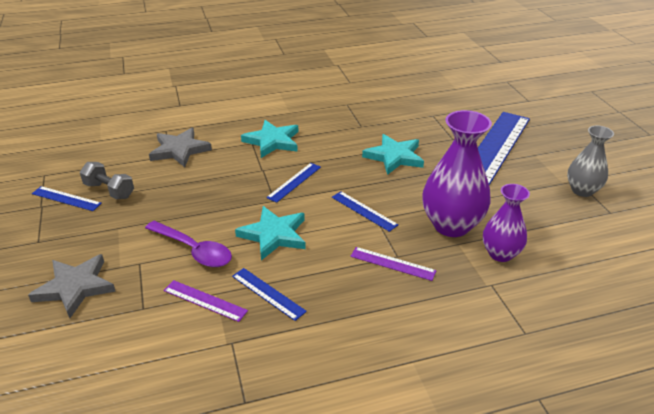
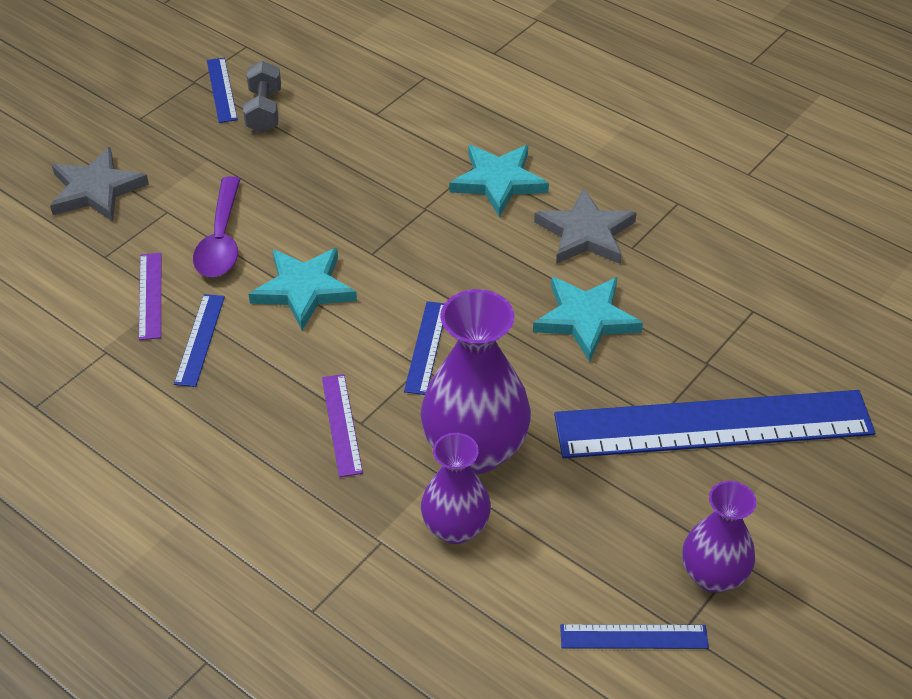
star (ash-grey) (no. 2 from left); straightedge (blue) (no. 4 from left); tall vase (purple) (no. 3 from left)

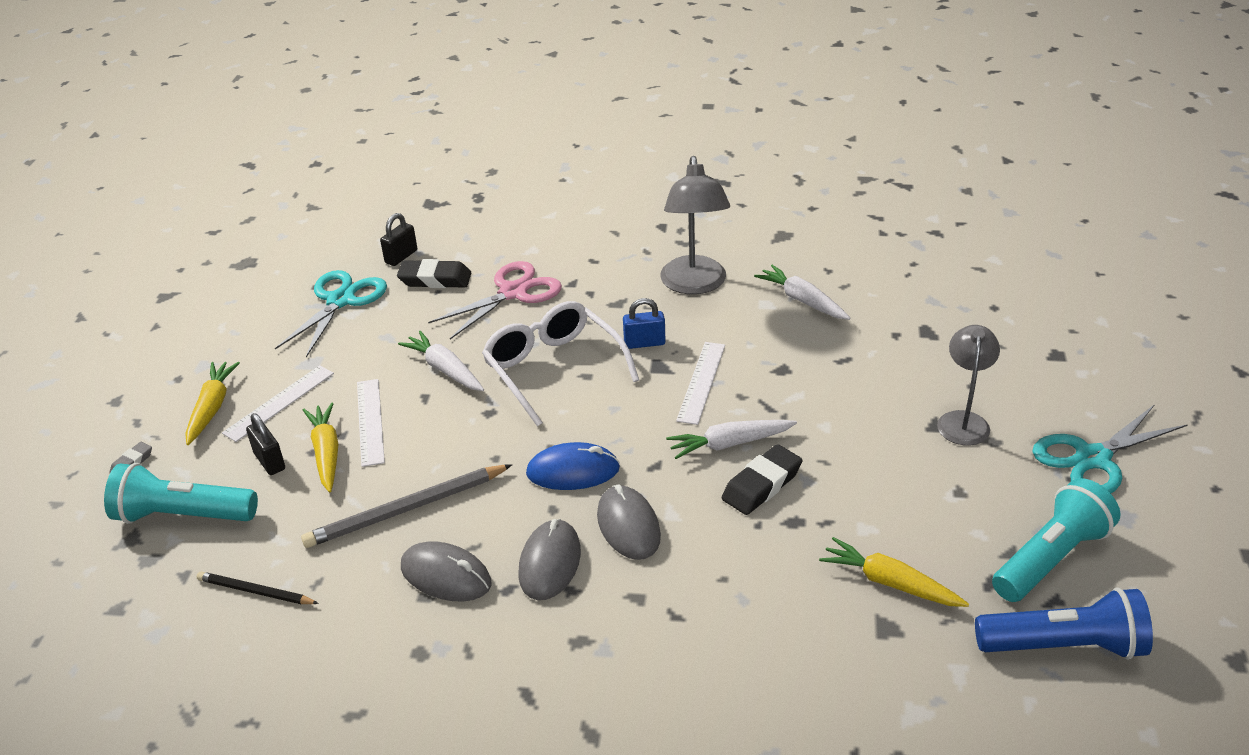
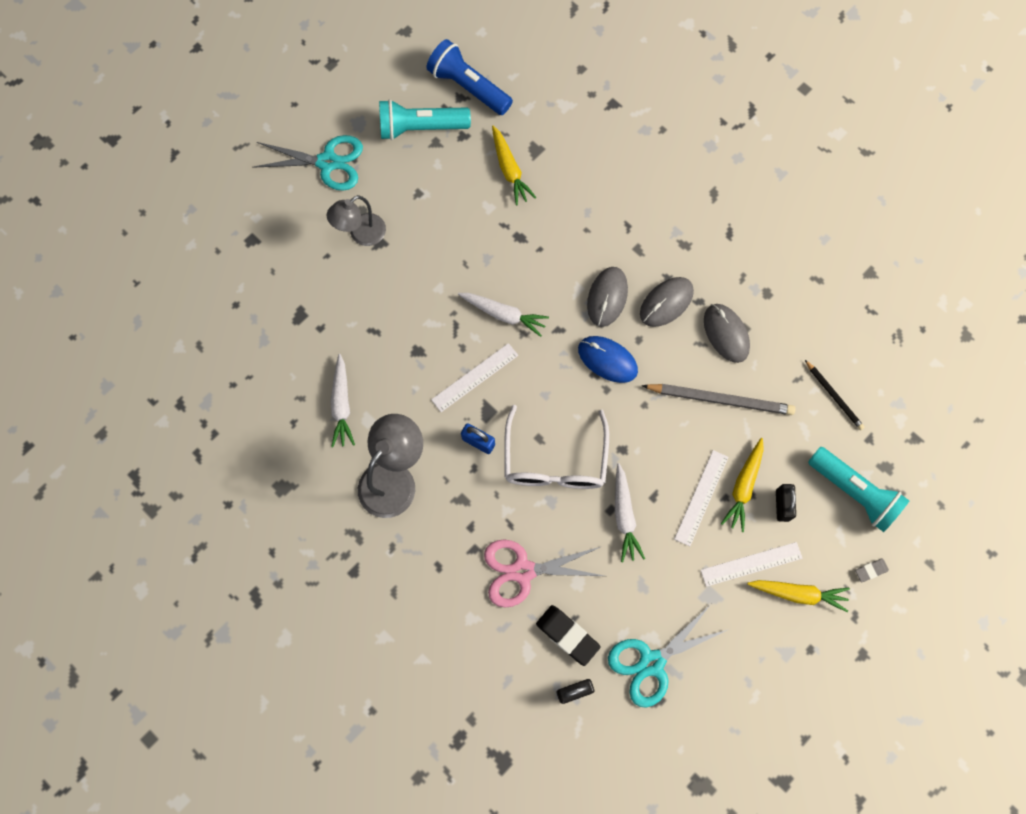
root vegetable (golden) (no. 3 from left); pencil eraser (ebony) (no. 2 from left in the first image)

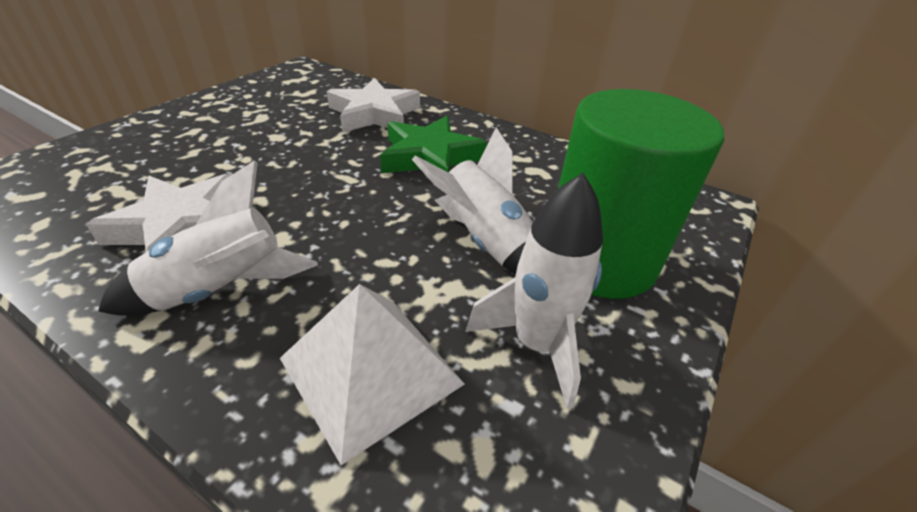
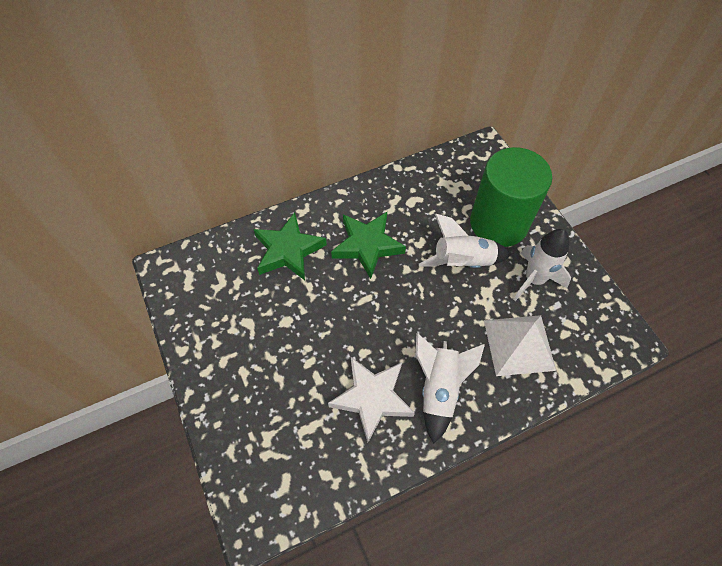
star (emerald) (no. 1 from left)

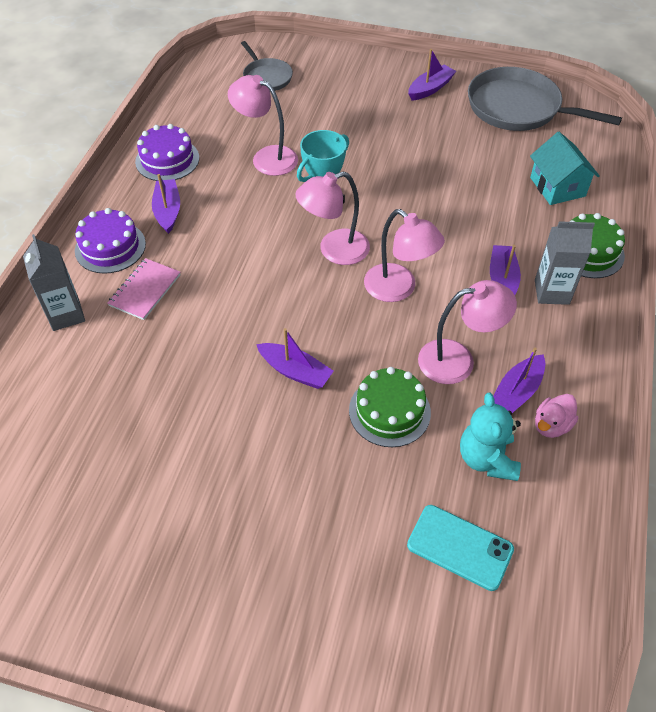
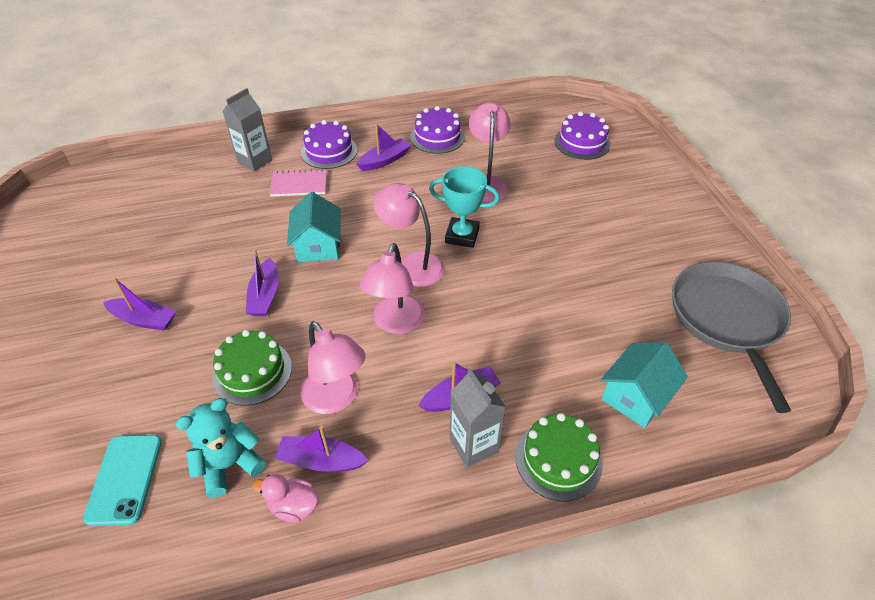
layer cake (purple) (no. 3 from left); boat (purple) (no. 1 from left); toy house (aqua) (no. 1 from left)

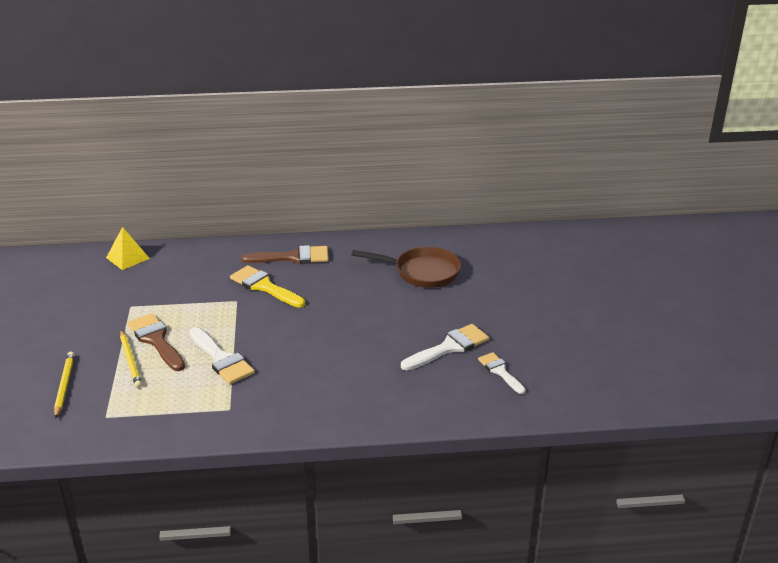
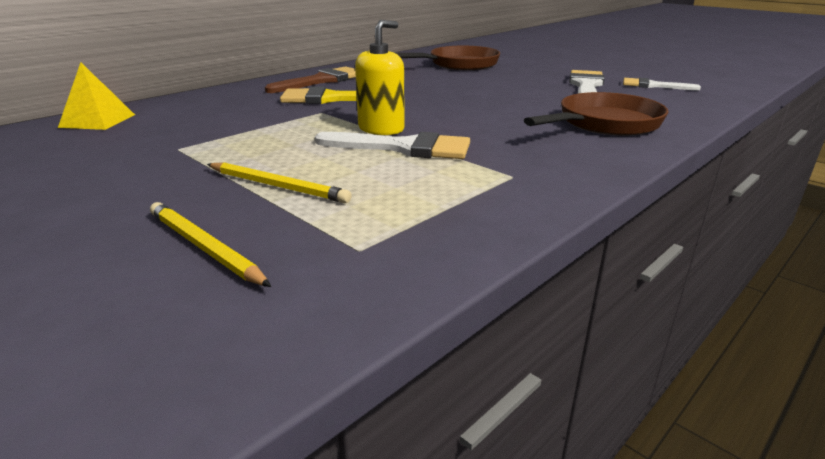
paint brush (brown) (no. 1 from left in the first image); soap pump (golden); frying pan (brown) (no. 2 from left)

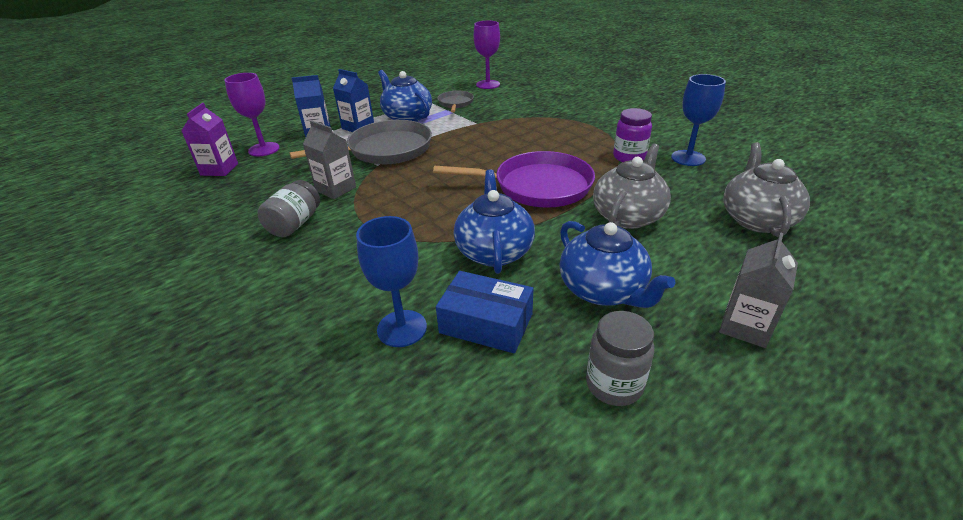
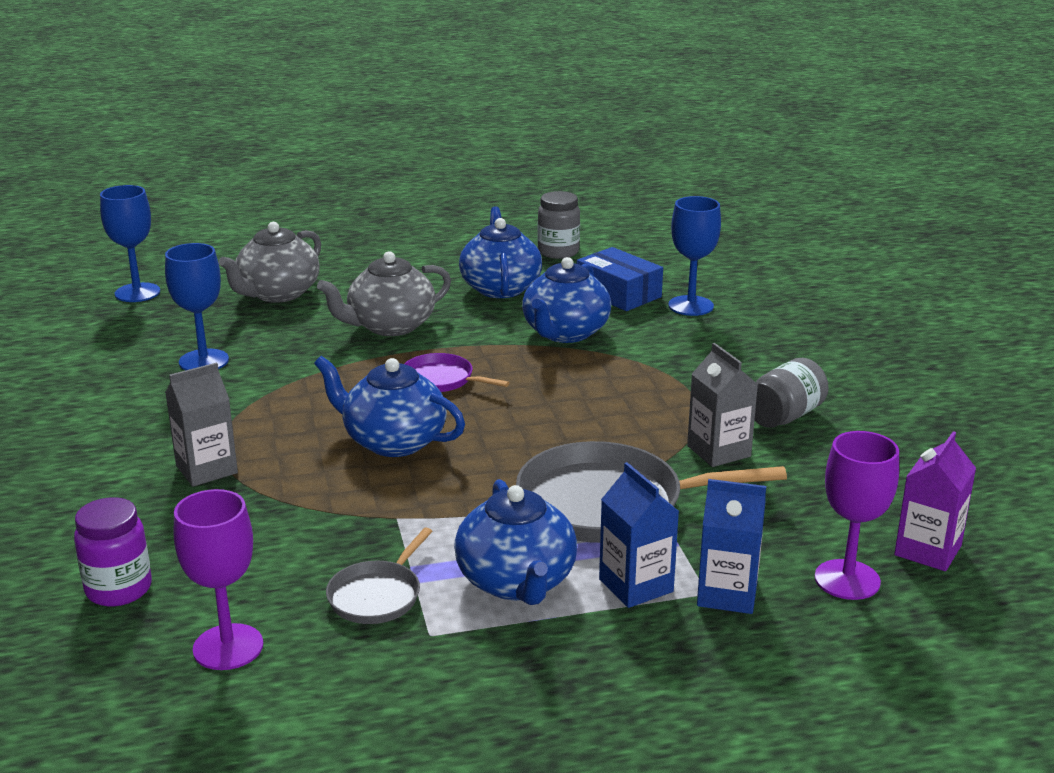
frying pan (purple); jam jar (purple); juice carton (ash-grey) (no. 1 from left); chalice (blue) (no. 1 from left); tea pot (blue) (no. 1 from left)

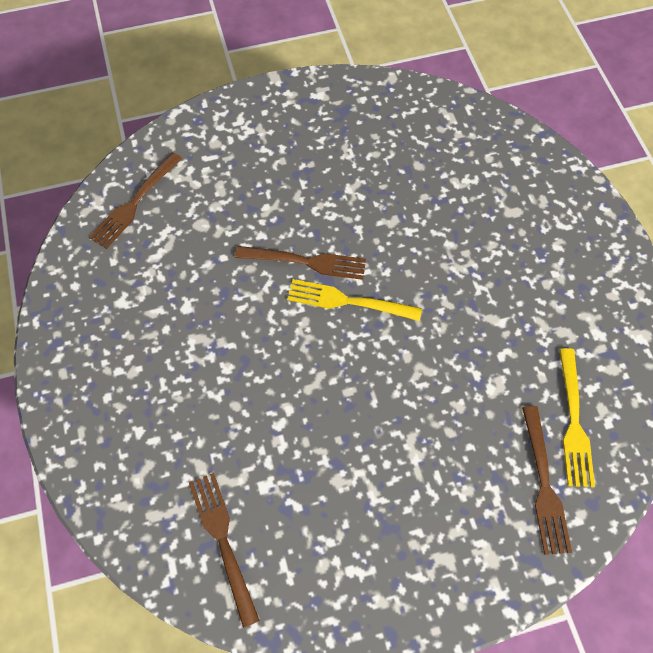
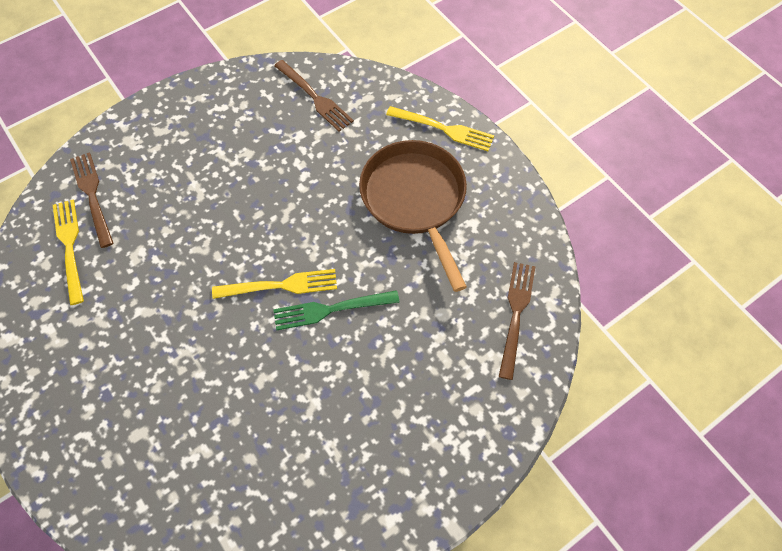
table fork (emerald); frying pan (brown); table fork (golden) (no. 3 from left)

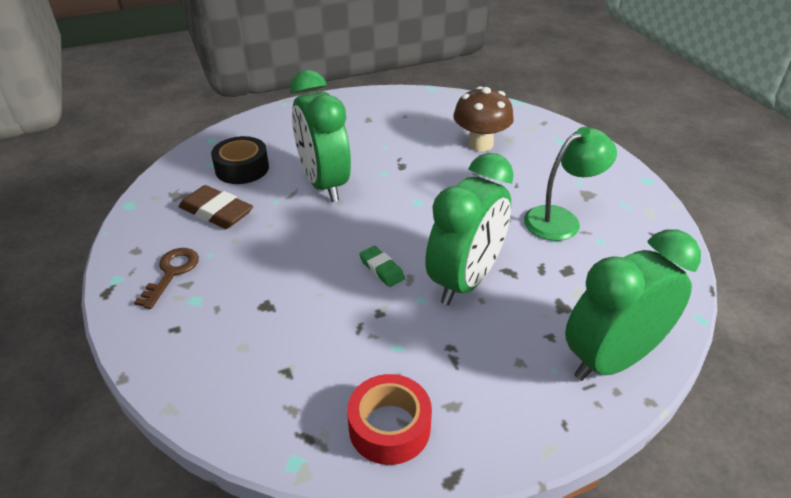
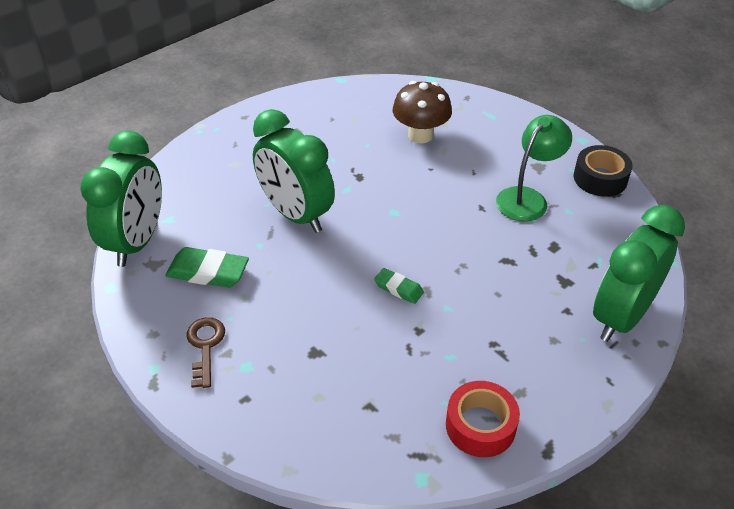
pencil eraser (emerald) (no. 1 from left); roll of tape (ebony); bedside clock (emerald) (no. 1 from left)

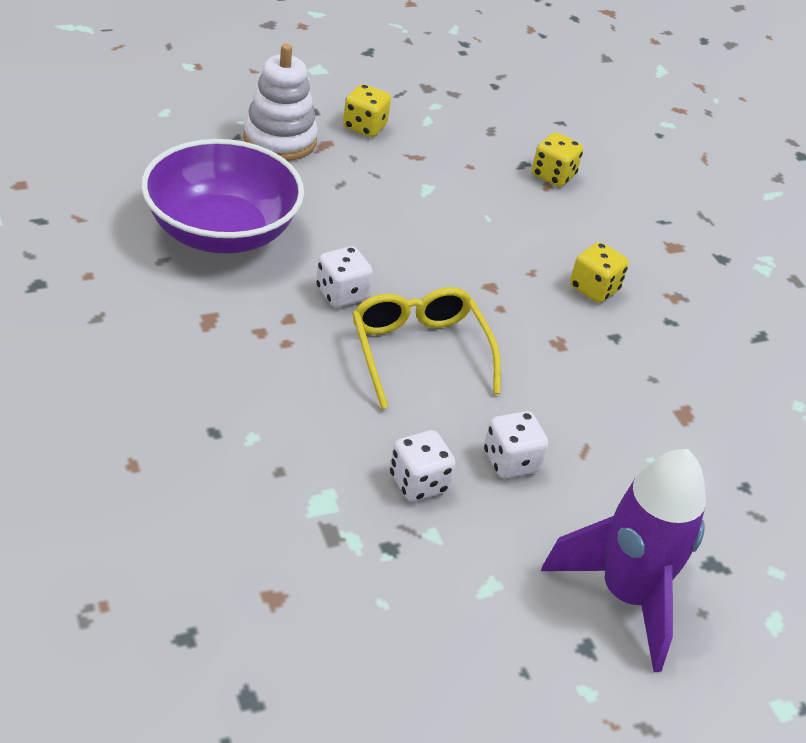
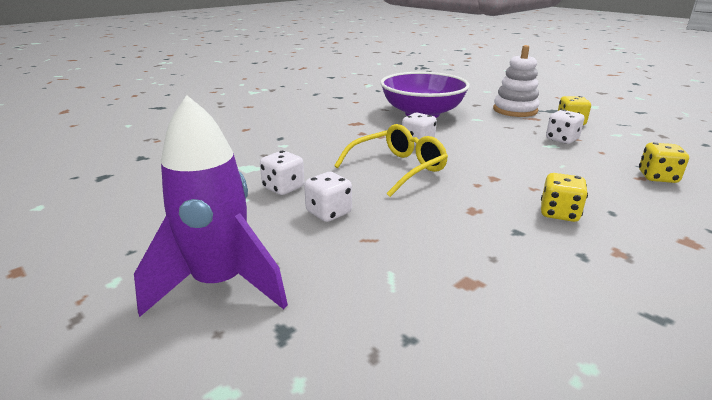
die (snow-white) (no. 4 from left)

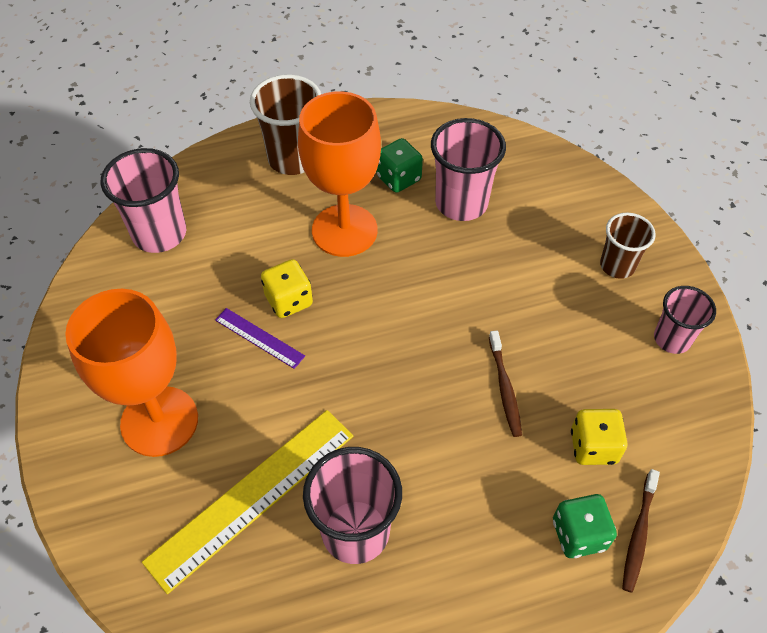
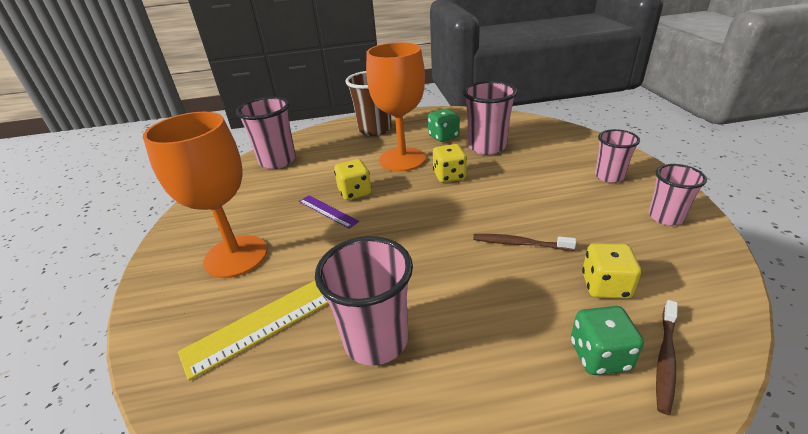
toothbrush (brown) (no. 1 from left); beaker (rose-pink) (no. 4 from left); die (golden) (no. 2 from left)

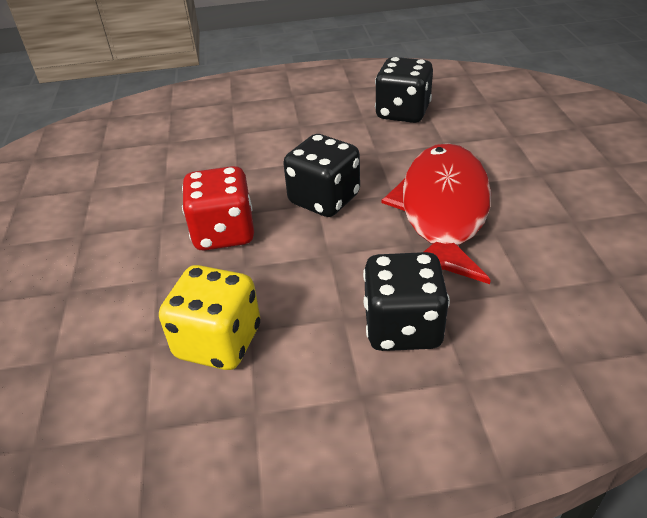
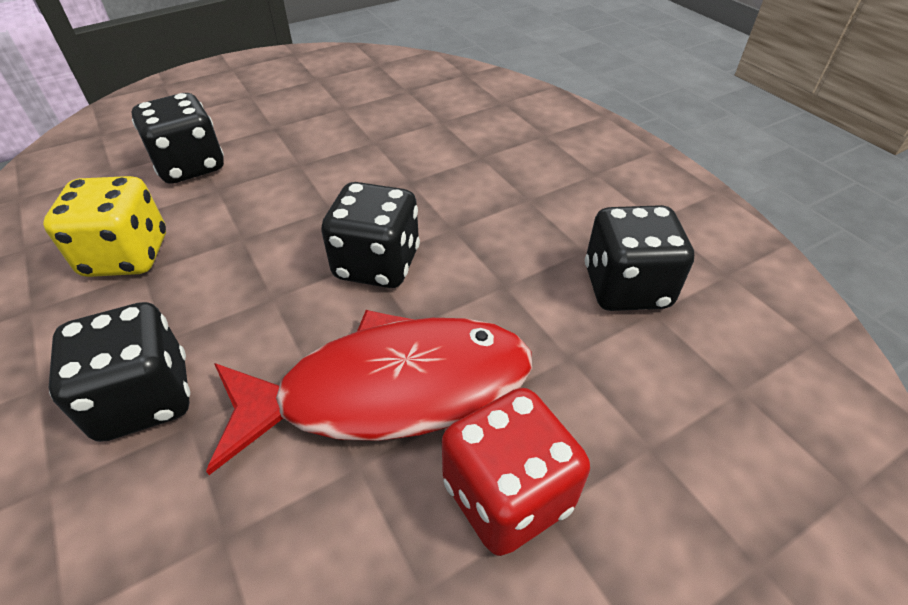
die (red); die (ebony) (no. 2 from left)

